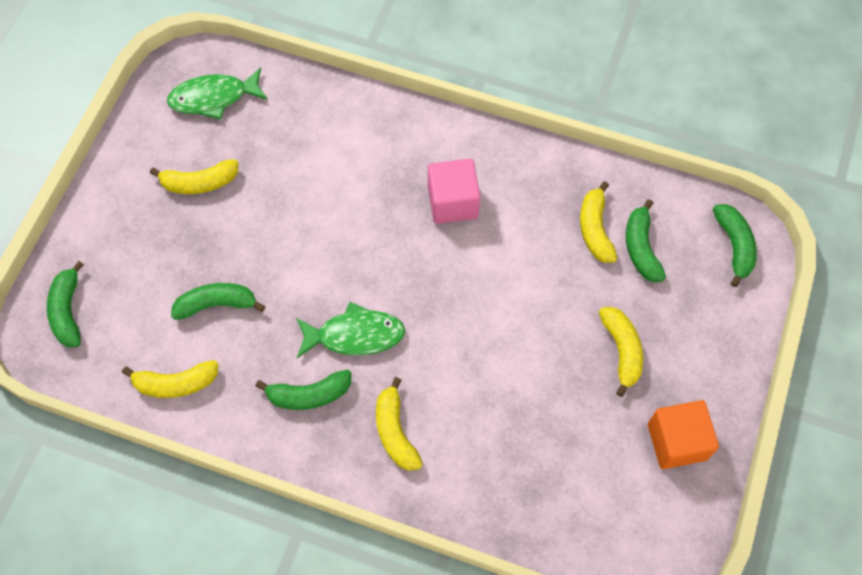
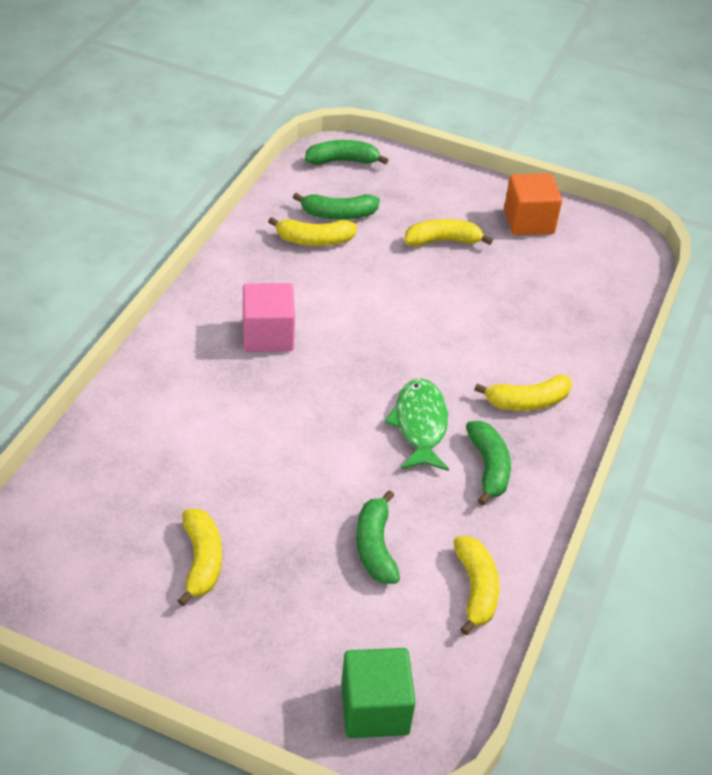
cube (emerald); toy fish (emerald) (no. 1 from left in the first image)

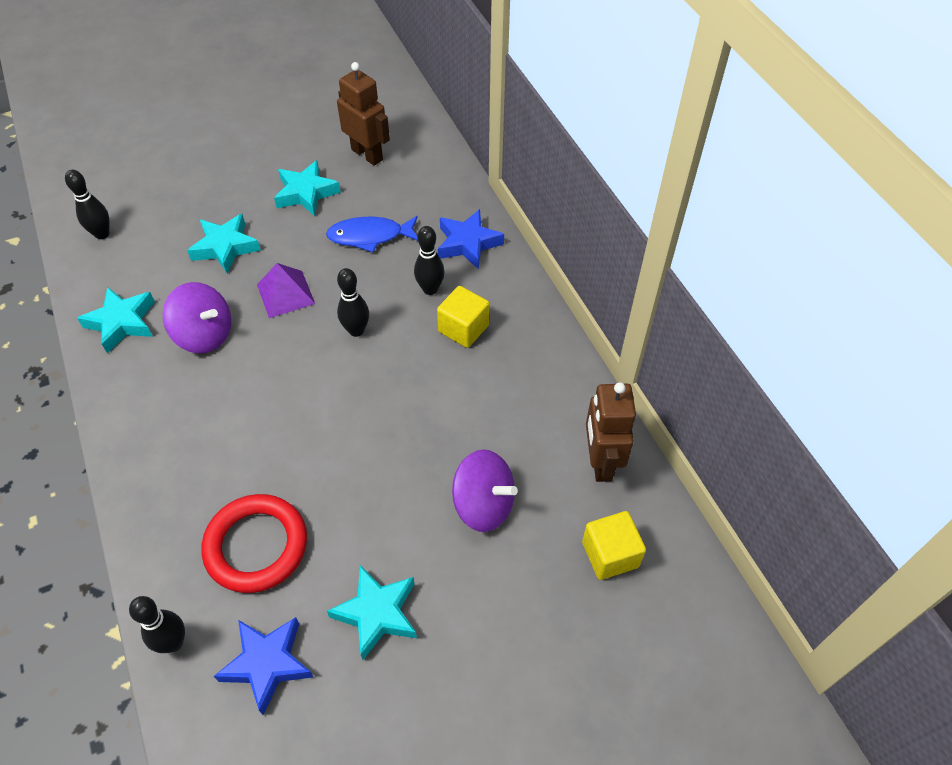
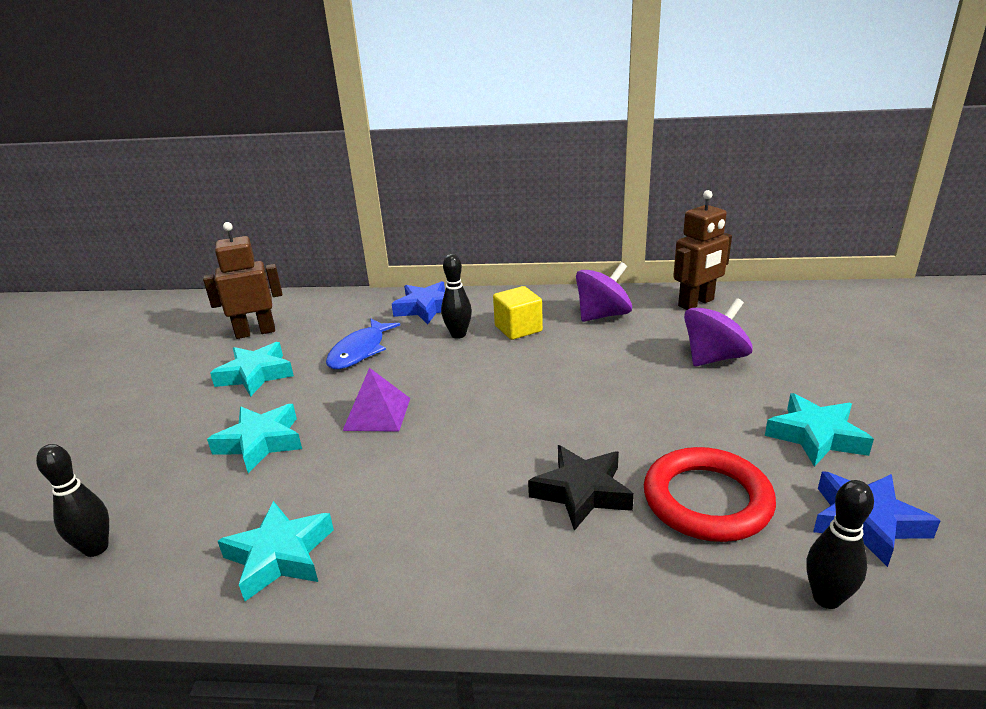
whirligig (purple) (no. 1 from left); bowling pin (ebony) (no. 3 from left in the first image); cube (golden) (no. 2 from left in the first image); robot figure (brown) (no. 2 from left); star (ebony)

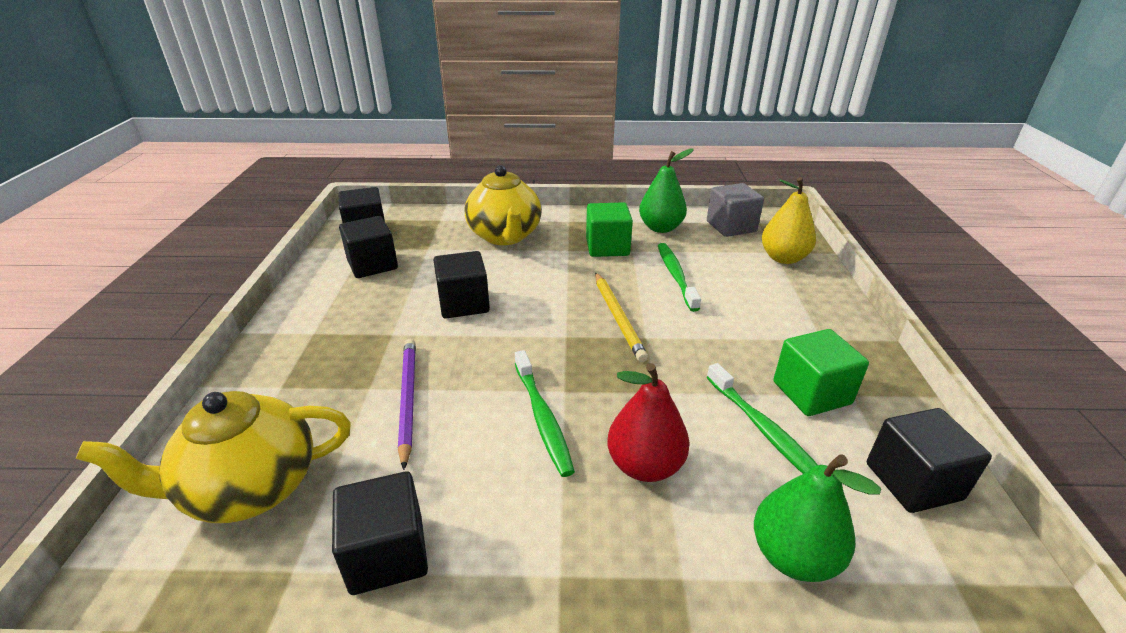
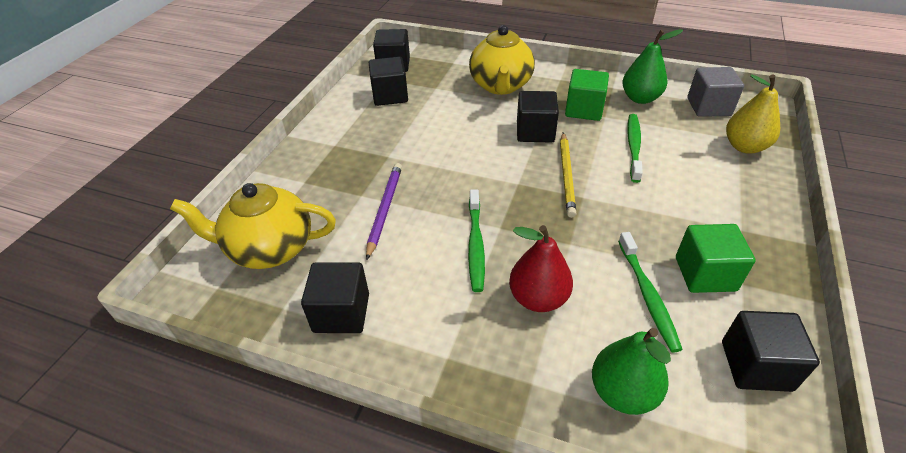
cube (ebony) (no. 4 from left)

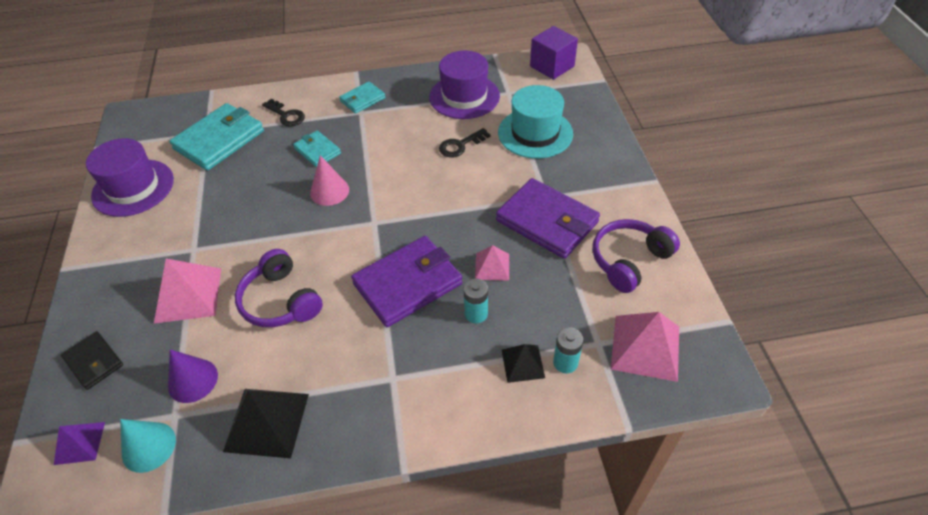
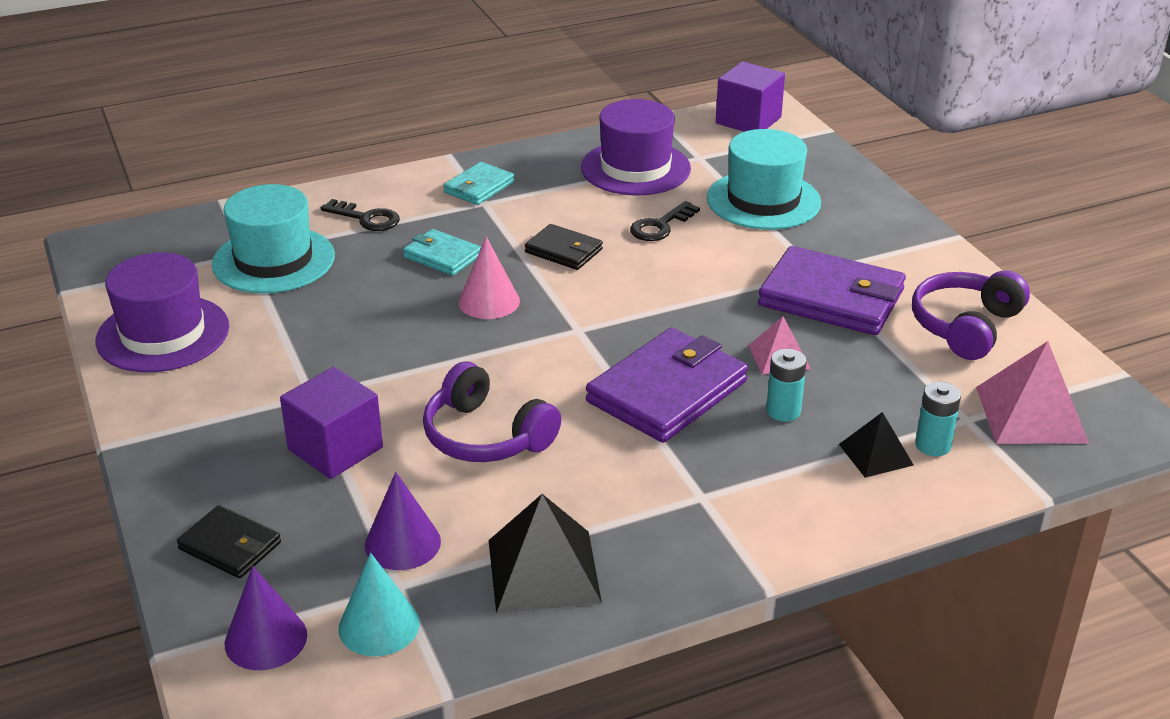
solid cone (purple) (no. 1 from left); cube (purple) (no. 1 from left); hat (aqua) (no. 1 from left); card wallet (ebony) (no. 2 from left)

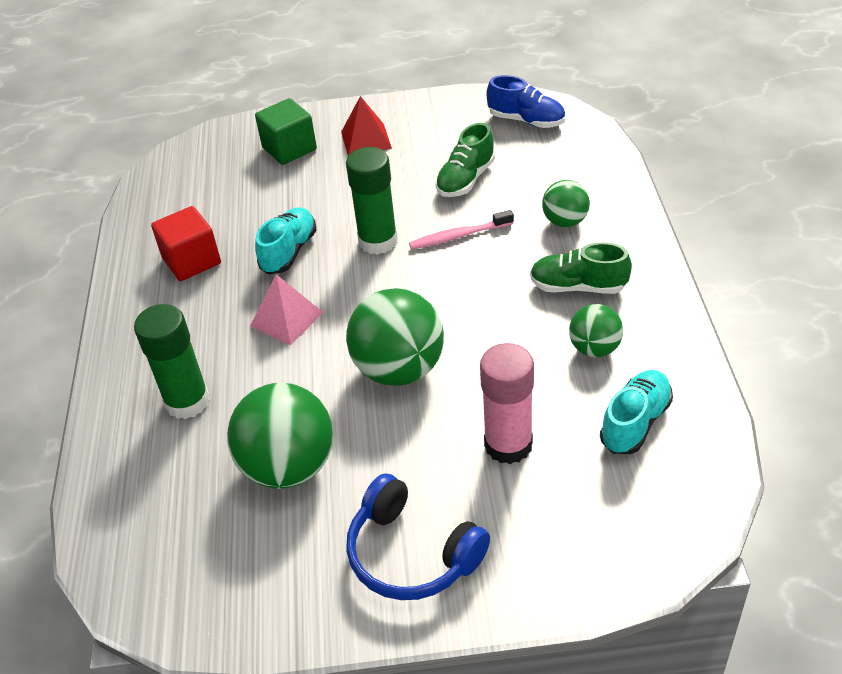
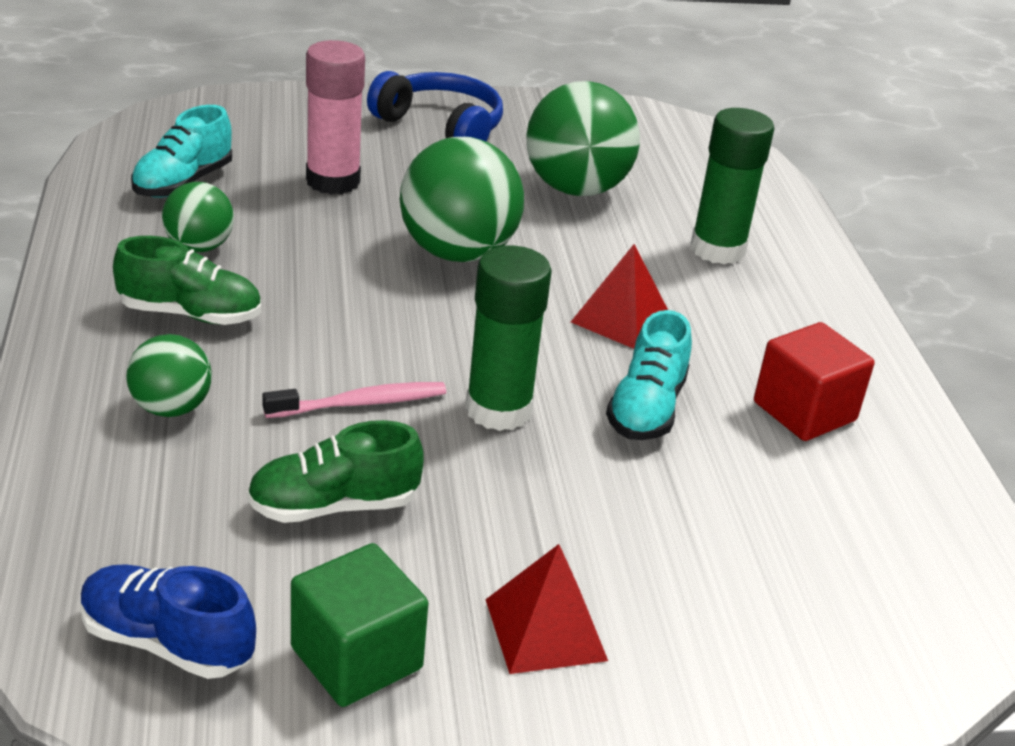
pyramid shape (red) (no. 2 from left); cube (emerald); sneaker (emerald) (no. 2 from left)

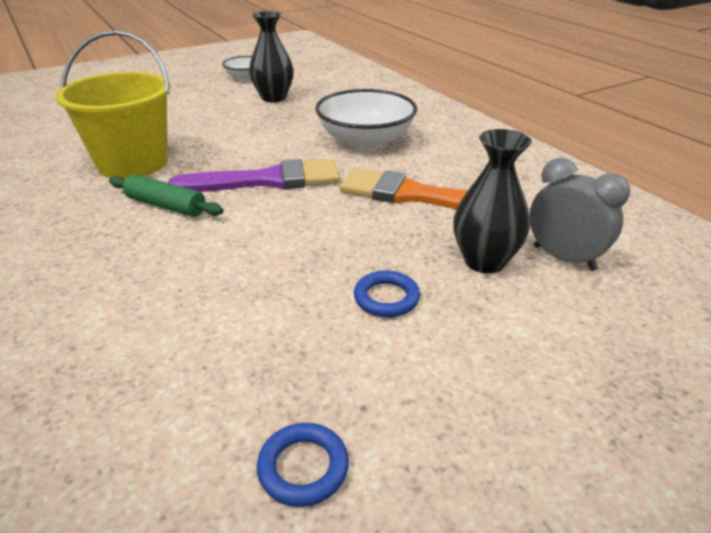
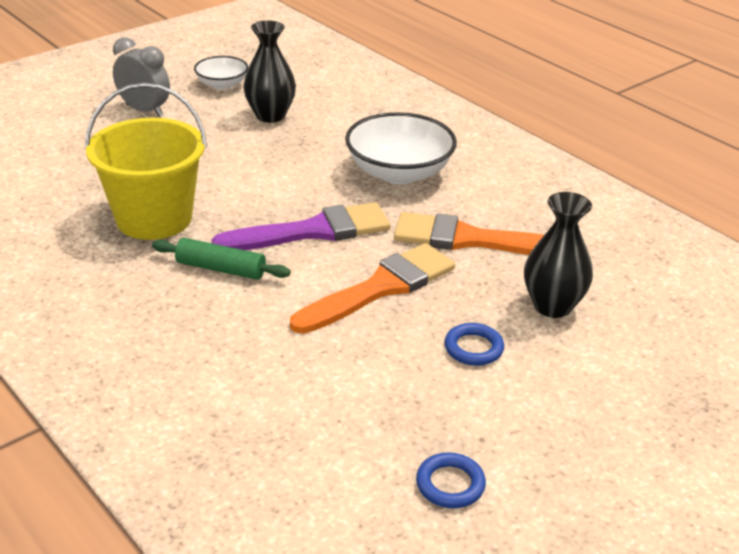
bedside clock (ash-grey); paint brush (bright orange) (no. 1 from left)

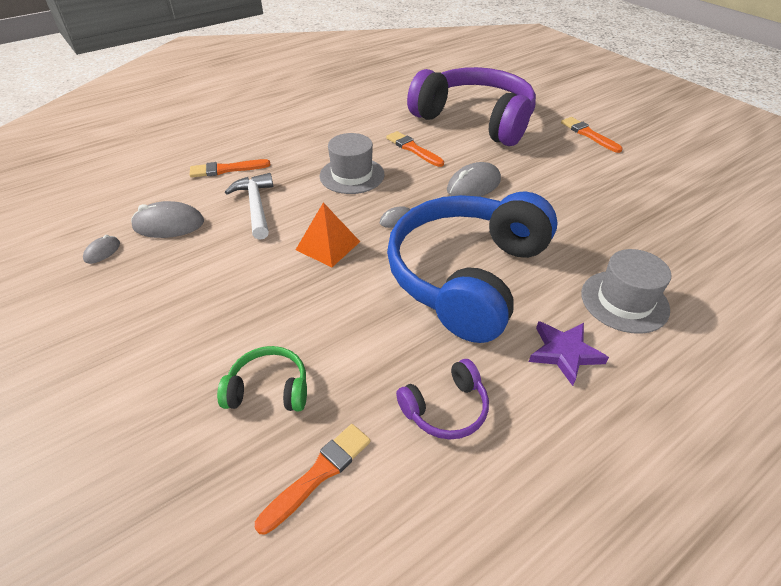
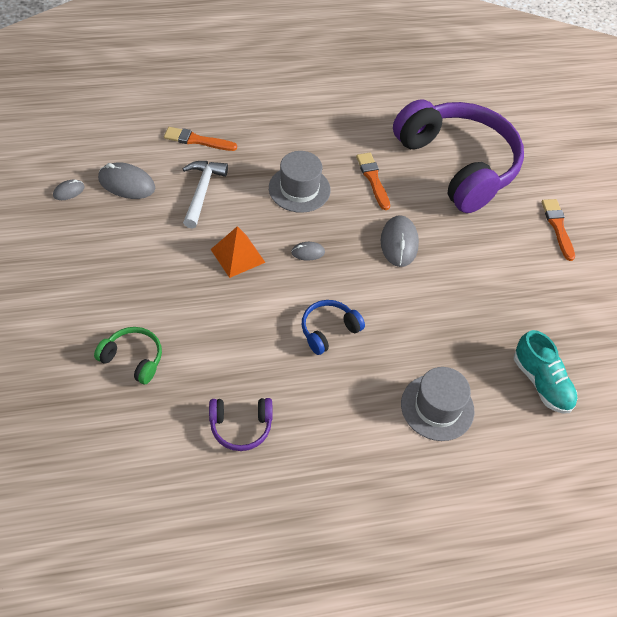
paint brush (bright orange) (no. 2 from left in the first image); headphones (blue); PC mouse (ash-grey) (no. 4 from left); star (purple); sneaker (aqua)

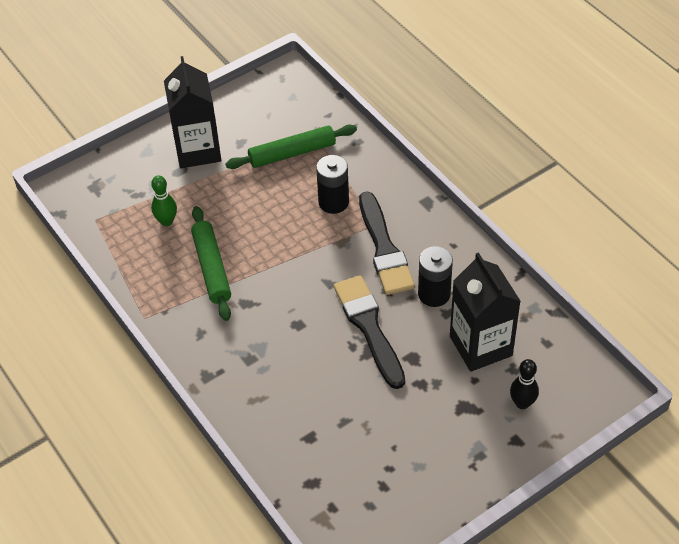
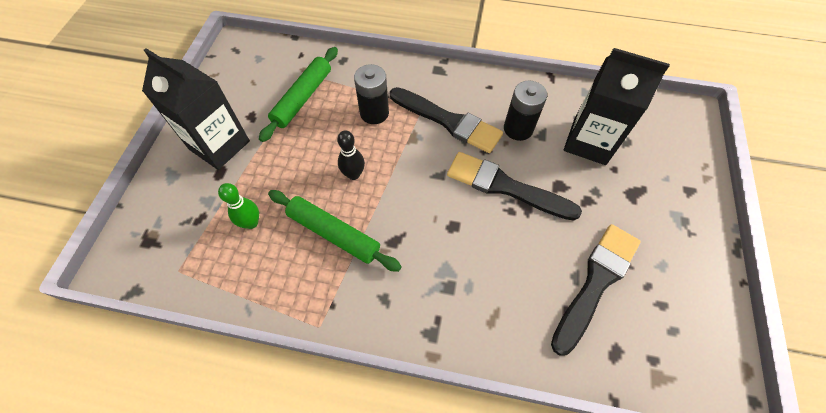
bowling pin (ebony); paint brush (ebony) (no. 3 from left)

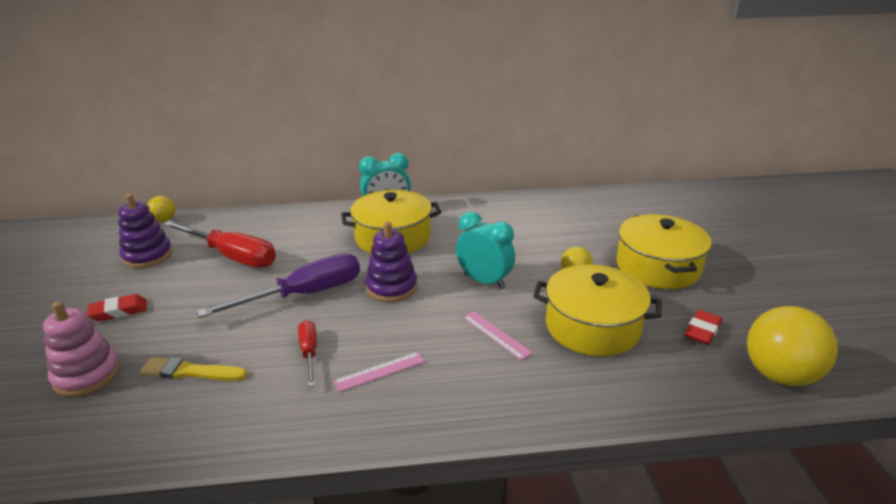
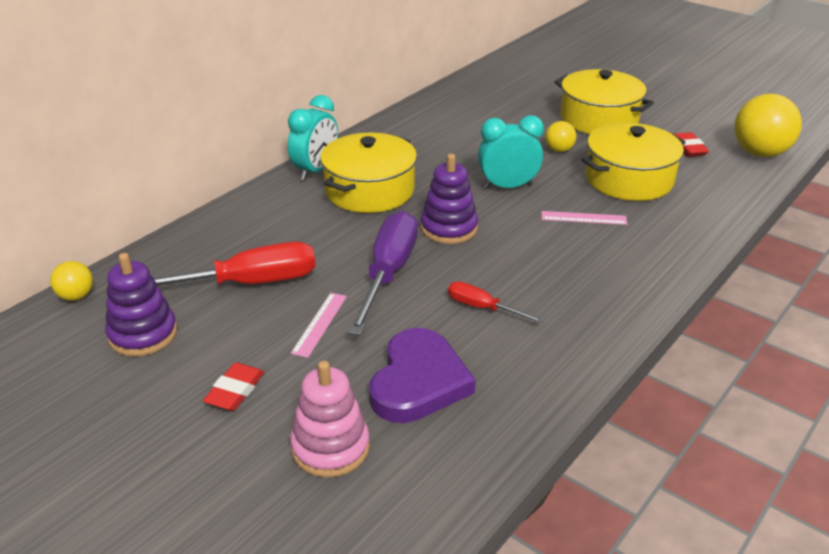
heart (purple); straightedge (rose-pink) (no. 1 from left)

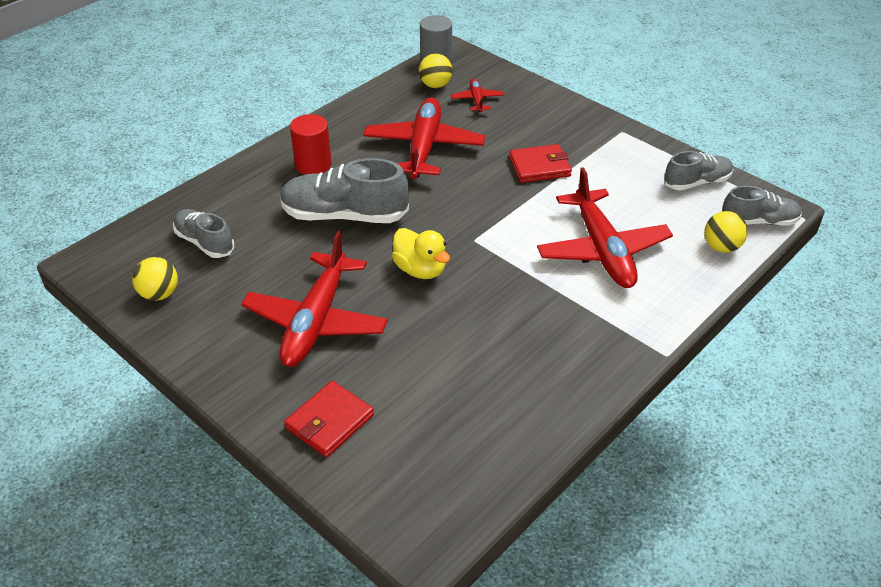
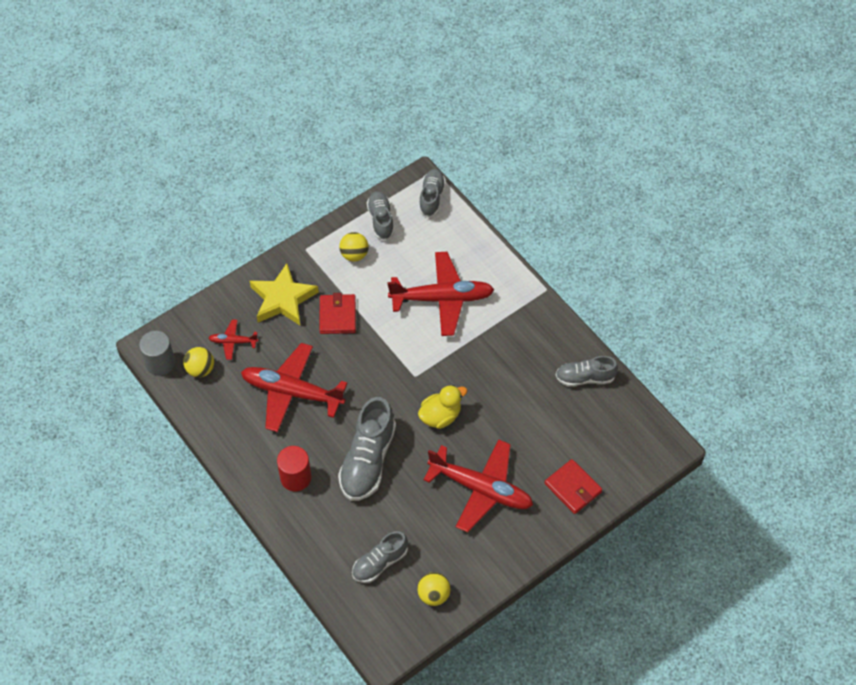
sphere (golden) (no. 2 from left); star (golden); sneaker (ash-grey) (no. 5 from left)

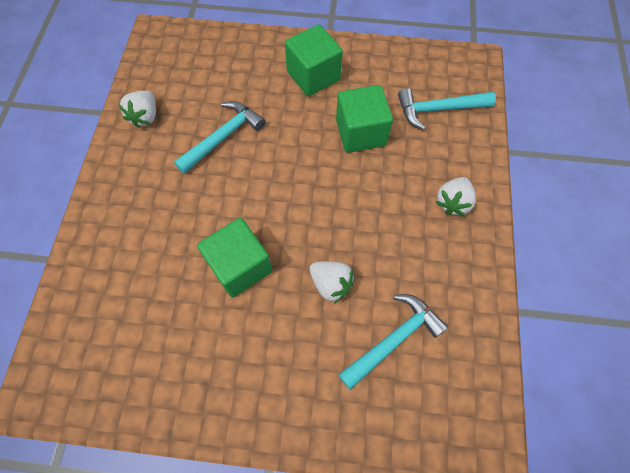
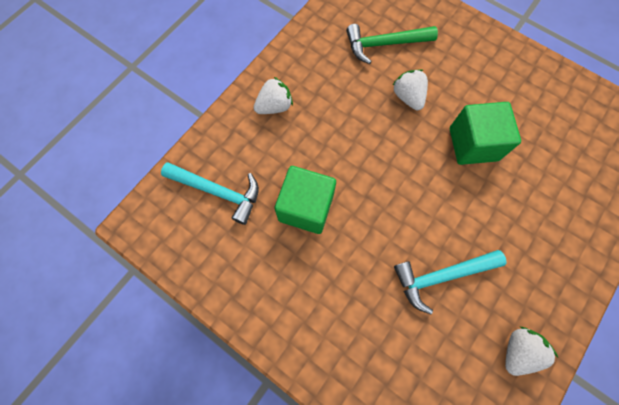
cube (emerald) (no. 2 from left in the first image); carpenter's hammer (emerald)

